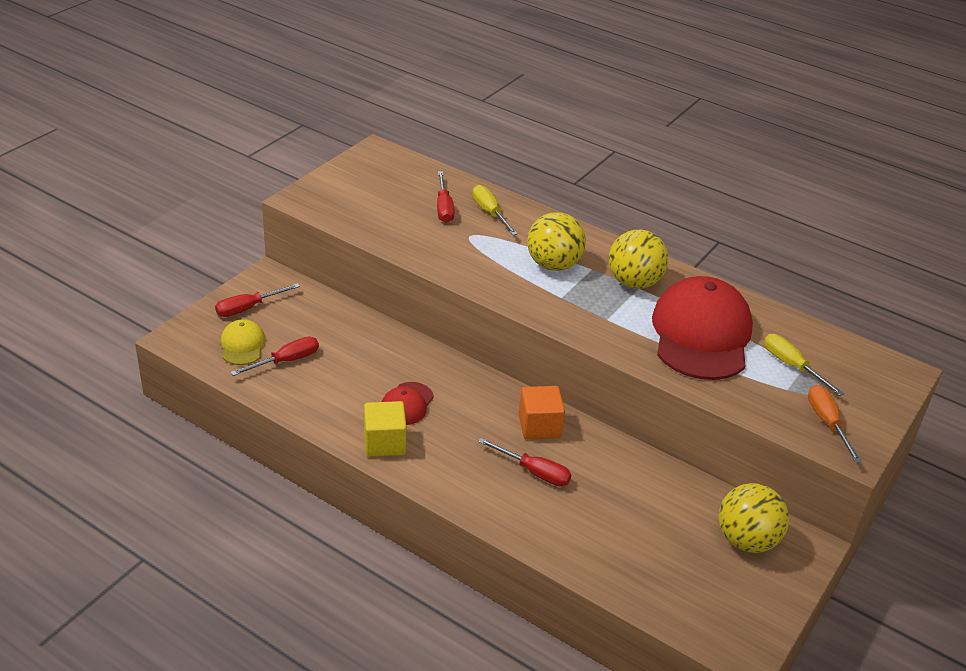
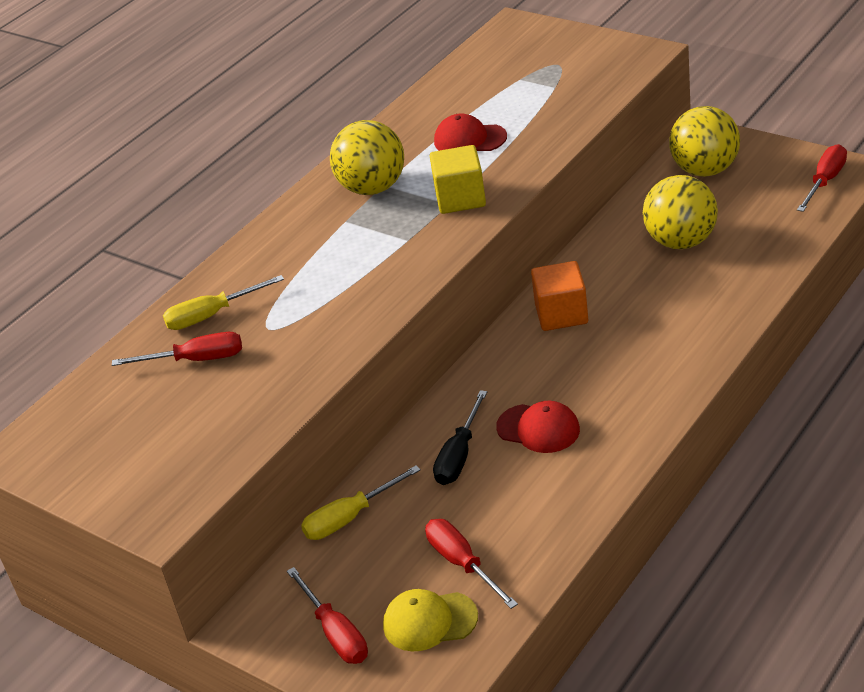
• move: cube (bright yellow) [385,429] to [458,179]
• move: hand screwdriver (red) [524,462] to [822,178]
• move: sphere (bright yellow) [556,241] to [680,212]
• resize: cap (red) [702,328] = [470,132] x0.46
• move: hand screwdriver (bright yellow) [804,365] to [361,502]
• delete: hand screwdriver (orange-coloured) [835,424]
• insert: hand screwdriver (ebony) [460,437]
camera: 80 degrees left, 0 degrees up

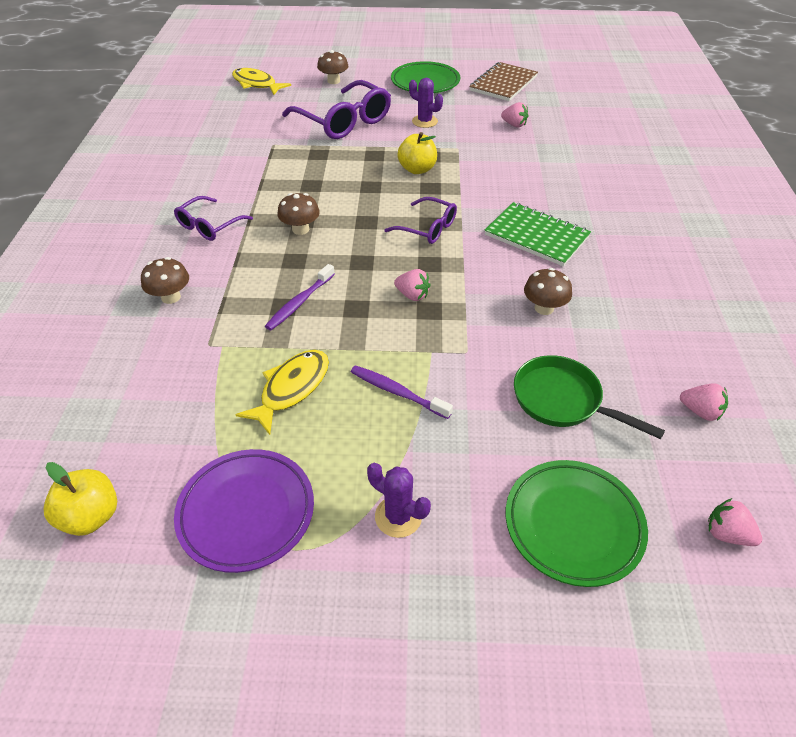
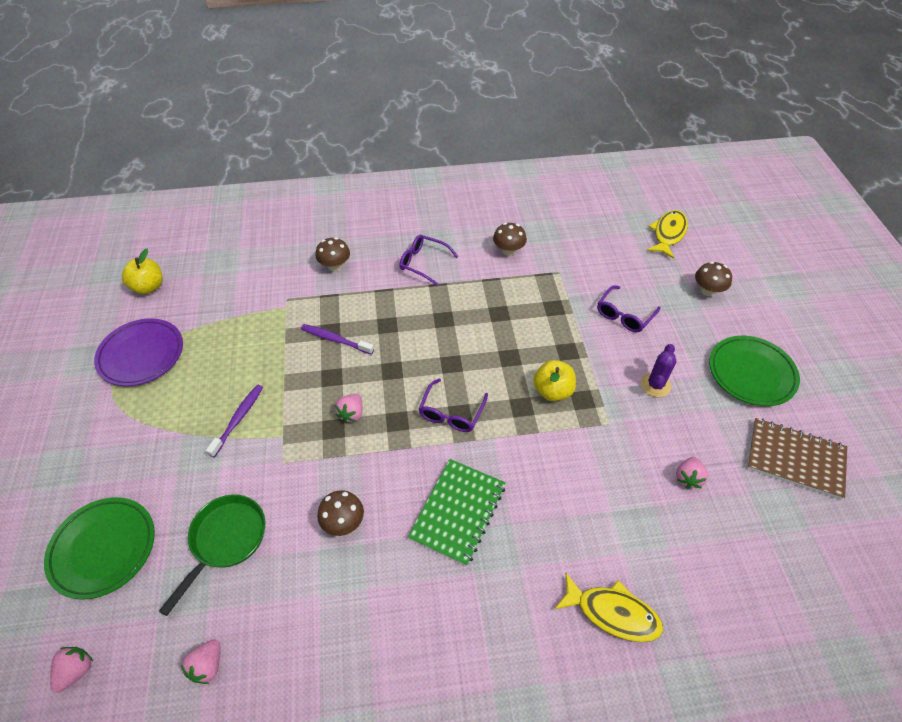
• move: toy fish (bright yellow) [282,392] to [609,607]
• move: fungus (brown) [299,214] to [510,239]
• resize: eyeglasses (royal purple) [336,109] = [628,308] x0.56
• delete: prickly plant (royal purple) [399,500]
camera: 80 degrees right, 5 degrees up

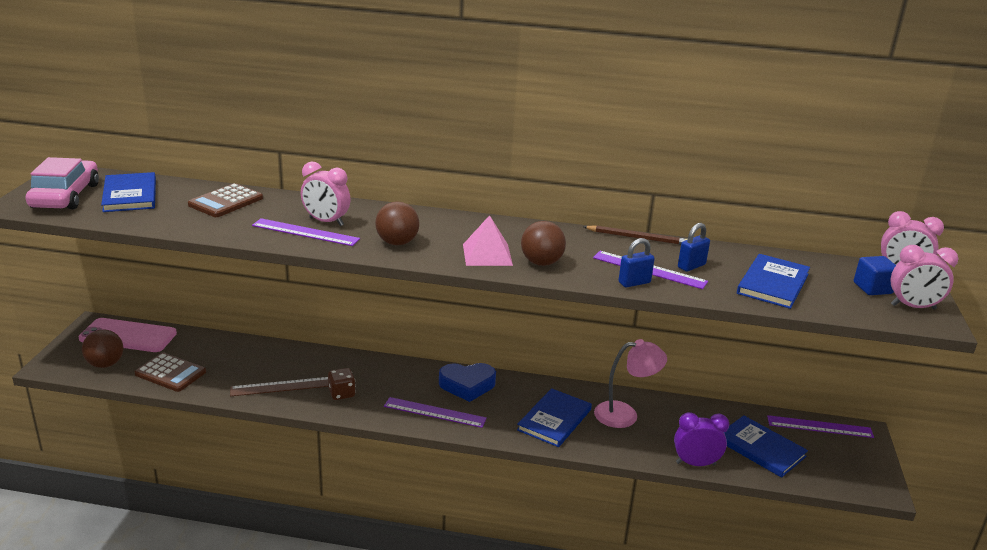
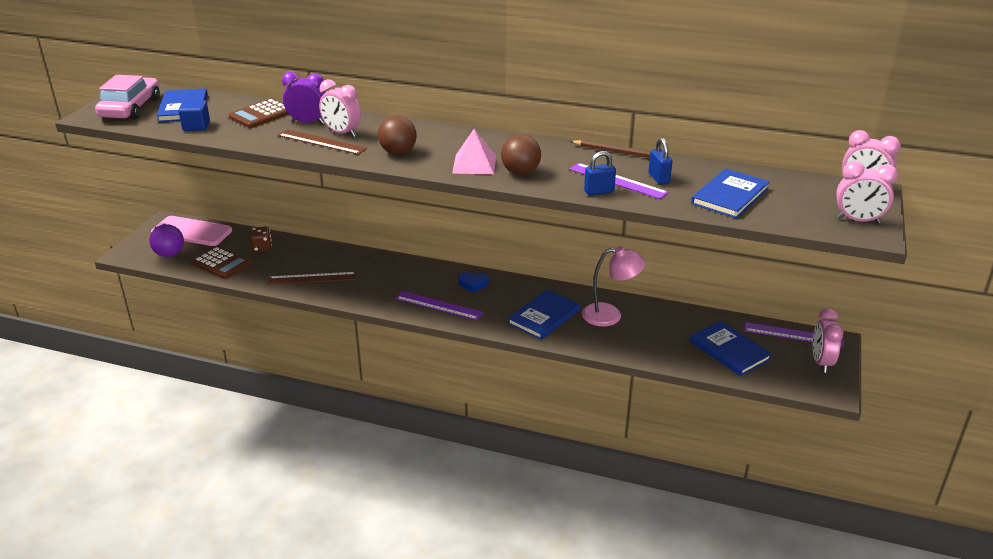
• recolor: sphere (brown) [102,349] to sphere (royal purple) [166,240]
• recolor: straightedge (royal purple) [306,232] to straightedge (brown) [322,142]
• move: die (brown) [342,384] to [261,239]
• resize: heart (cobalt) [467,382] = [473,282] x0.60
• move: bedside clock (royal purple) [701,439] to [303,98]
• rotate: padlock (cobalt) [694,247] = [660,161] 75 degrees counterclockwise
• move: cube (cobalt) [875,275] to [194,115]
• insert: bedside clock (pink) [828,340]
camera: 10 degrees right, 5 degrees up

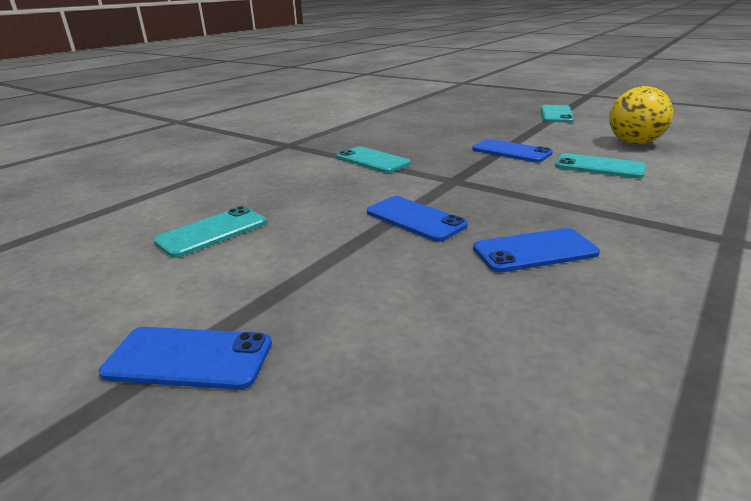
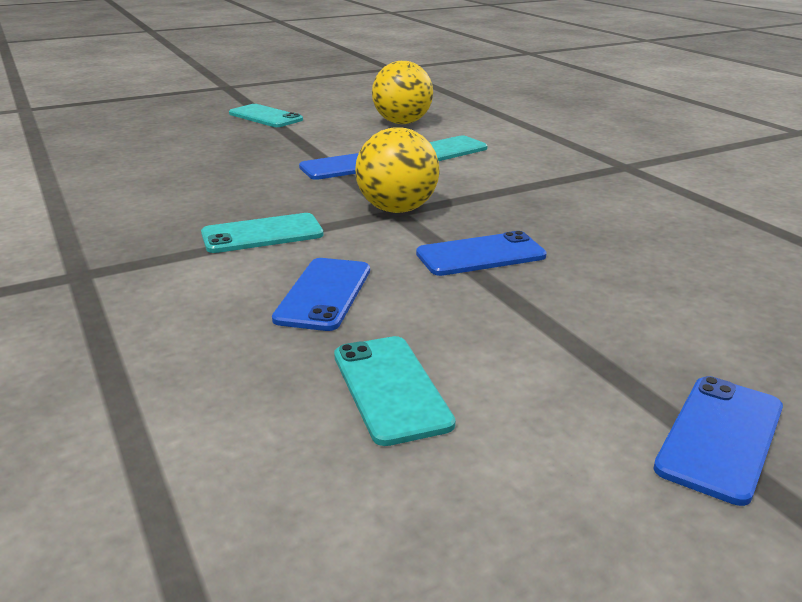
• move: mobile phone (cobalt) [536,250] to [321,294]
• insert: sphere (bright yellow) [397,170]
camera: 65 degrees left, 0 degrees up

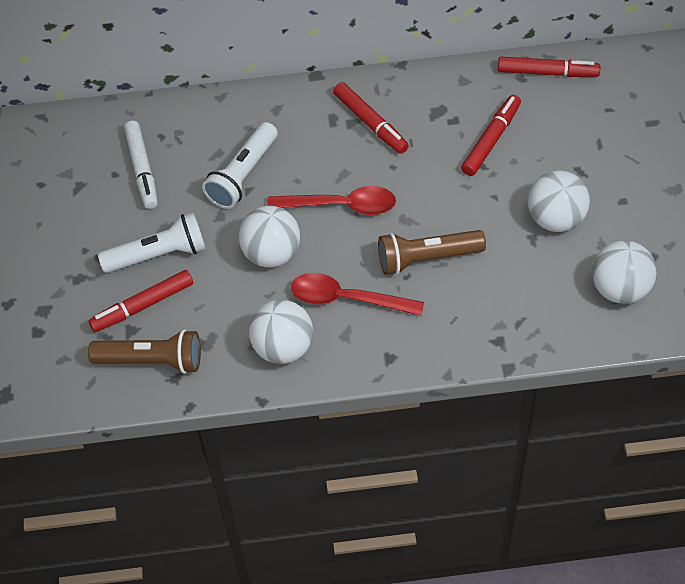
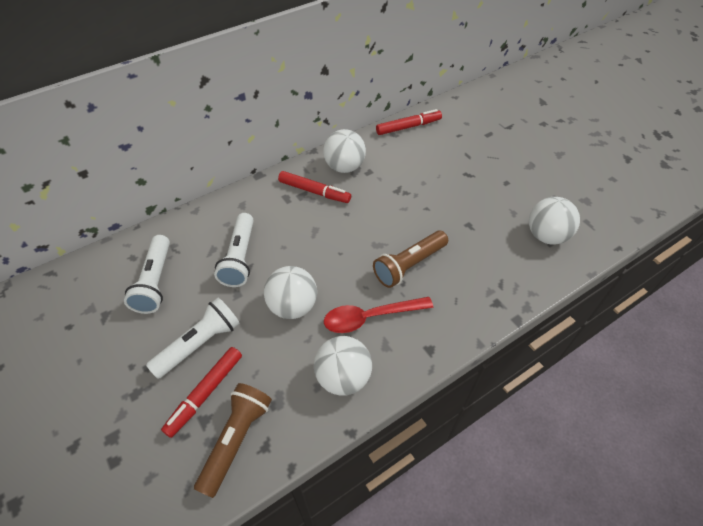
• rotate: torch (brown) [144,351] = [233,440] 45 degrees counterclockwise
• replace: marker (pure white) [141,165] to torch (pure white) [147,274]
• delete: tablespoon (red) [331,200]
• delete: marker (red) [491,135]
• move: sphere (pure white) [559,201] to [344,151]
camera: 30 degrees left, 5 degrees down

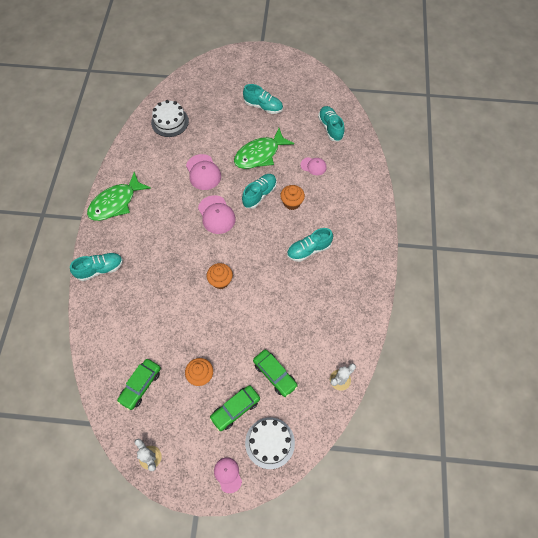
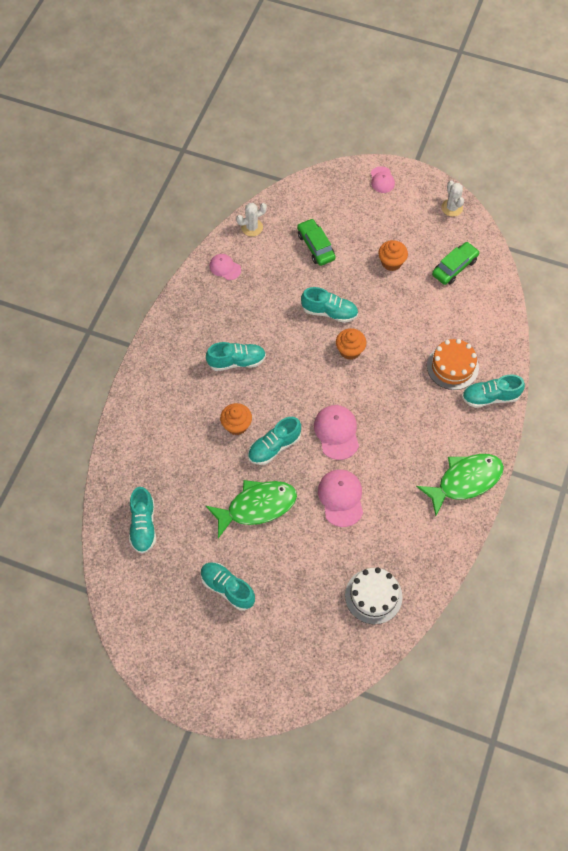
• delete: toy car (leaf-green) [234,408]
• delete: gateau (pure white) [270,443]
• move: cap (pink) [313,166] to [225,267]
• insert: sneaker (teal) [329,305]
• insert: gateau (orange-coloured) [453,364]
camera: 165 degrees left, 0 degrees up

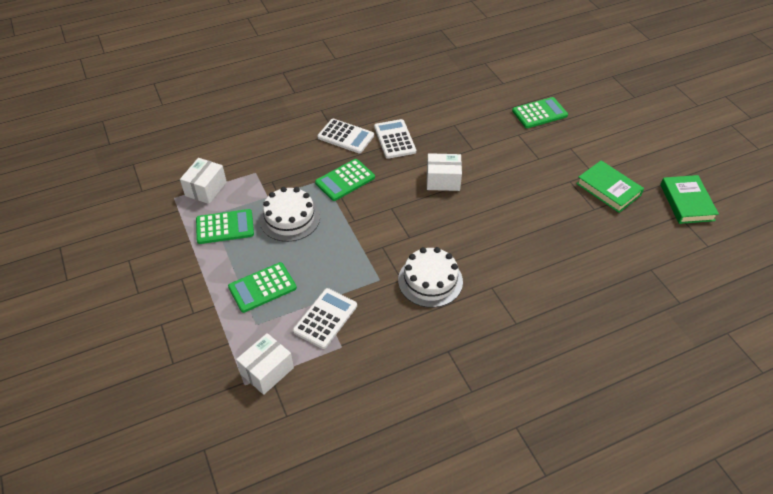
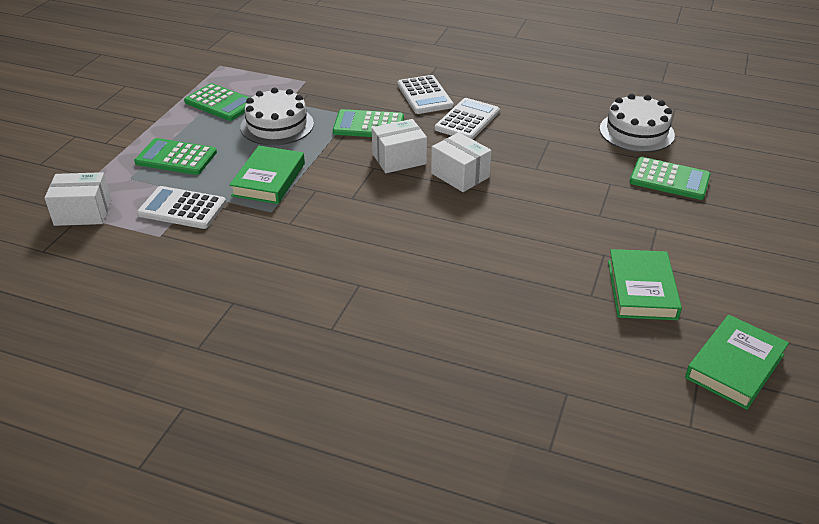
• move: package (pure white) [203,181] to [399,146]
• rotate: adding machine (pure white) [325,318] = [181,207] 150 degrees counterclockwise
• move: gateau (pure white) [430,277] to [637,123]
• insert: hardcover (leaf-green) [267,175]
camera: 45 degrees right, 10 degrees down

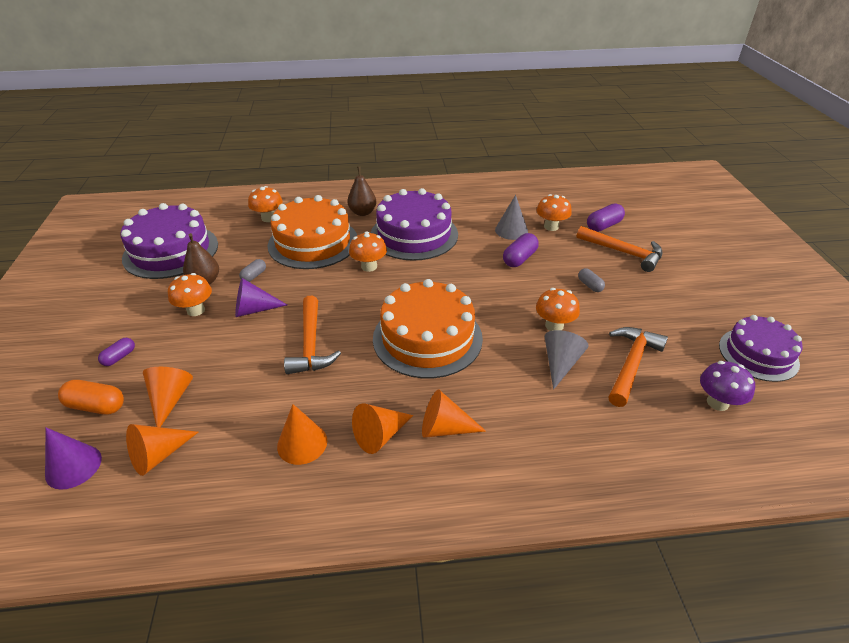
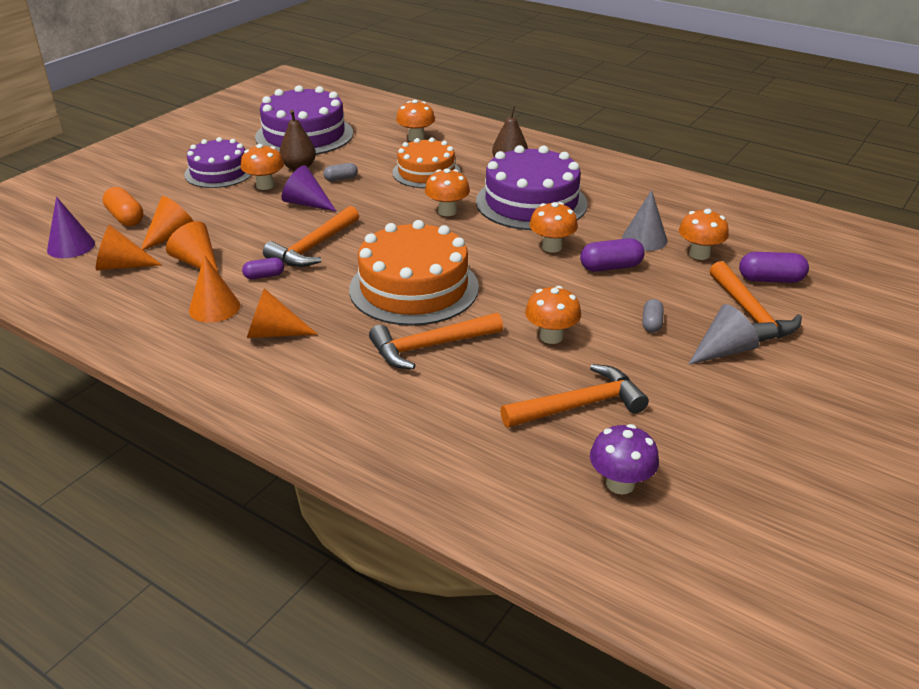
• move: pill shape (royal purple) [116,352] to [263,268]
• resize: gateau (orange-coloured) [312,232] = [426,162] x0.65
• move: solid cone (orange-coloured) [454,414] to [192,247]
• move: solid cone (grey) [567,360] to [723,334]
• move: gateau (royal purple) [761,348] to [218,162]
• insert: hammer (orange-coloured) [436,341]
• insert: fungus (orange-coloured) [553,227]
camera: 40 degrees right, 5 degrees down

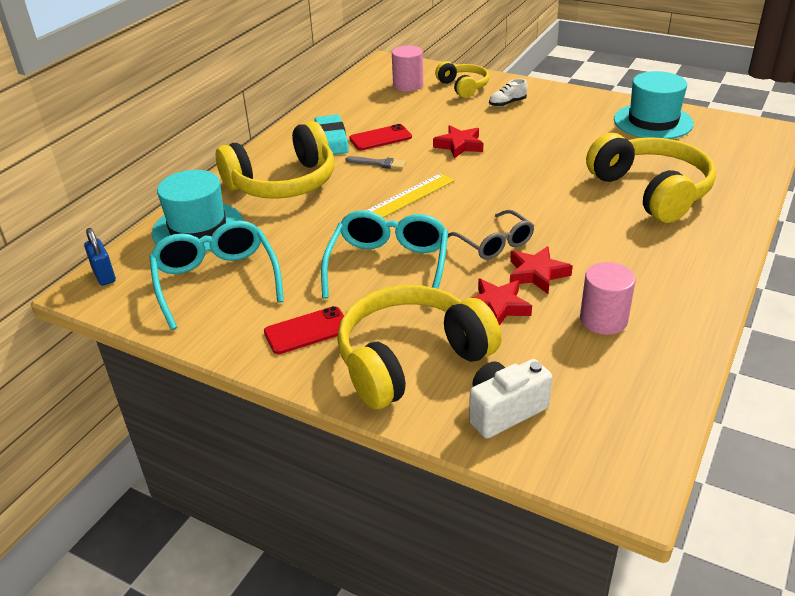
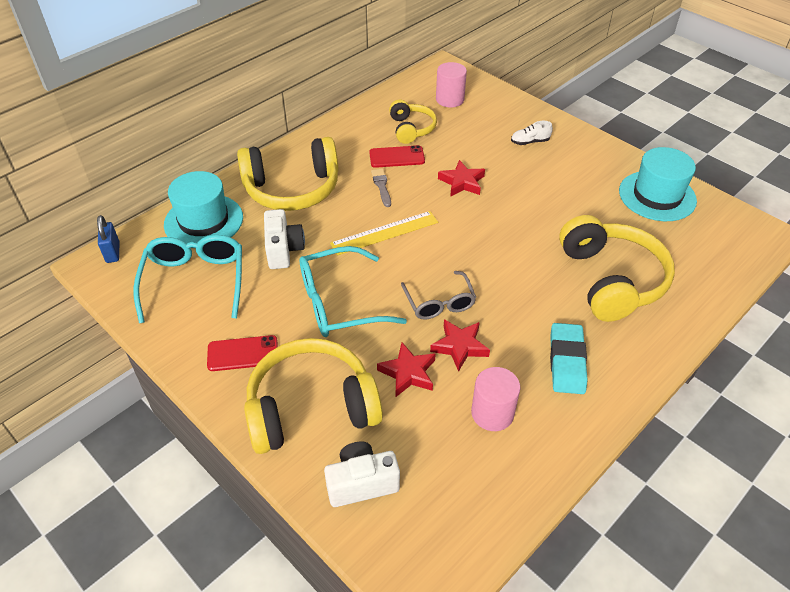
• move: pencil eraser (teal) [332,134] to [569,358]
• rotate: eyeglasses (teal) [384,258] = [353,291] 135 degrees counterclockwise
• rotate: paintbrush (grey) [376,162] = [381,188] 135 degrees counterclockwise
• move: over-ear headphones (bright yellow) [462,79] to [413,122]
• insert: camera (pure white) [284,239]
camera: 15 degrees right, 10 degrees up

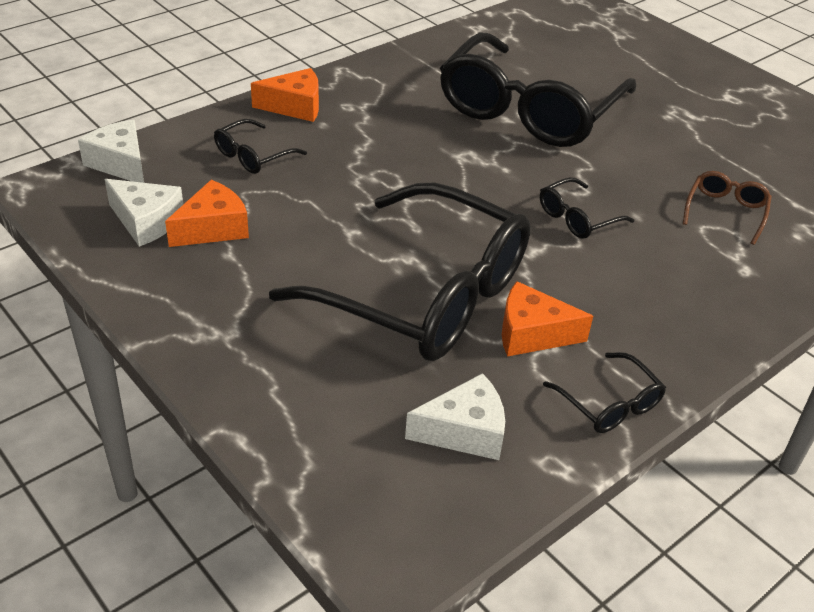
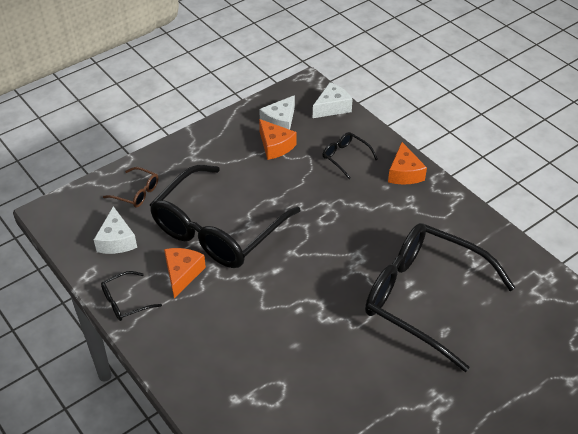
• delete: eyeglasses (ebony) [587,208]
• move: eyeglasses (brown) [727,208] to [130,187]
camera: 95 degrees right, 5 degrees up

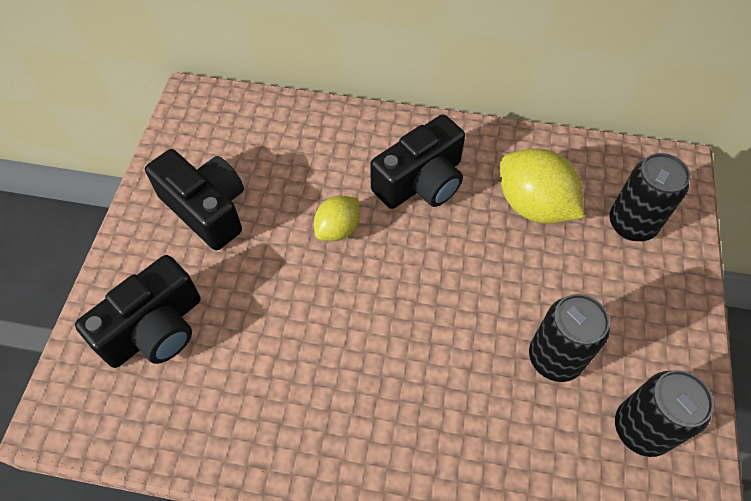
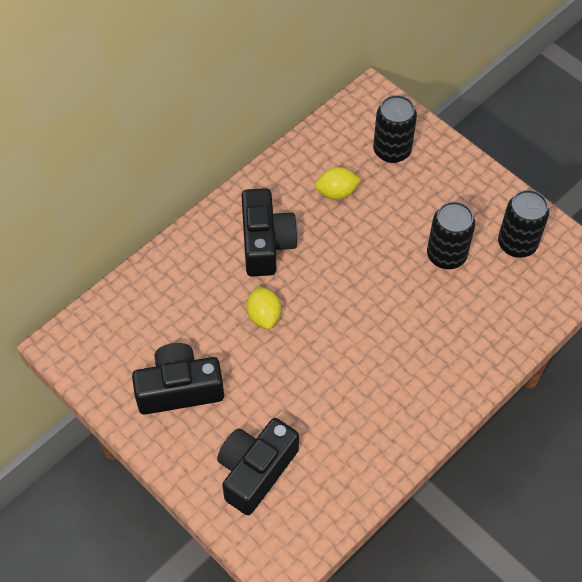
• rotate: camera (ebony) [138,311] = [258,466] 135 degrees counterclockwise
• resize: toy lemon (bright yellow) [542,186] = [338,183] x0.60
camera: 55 degrees left, 0 degrees up

